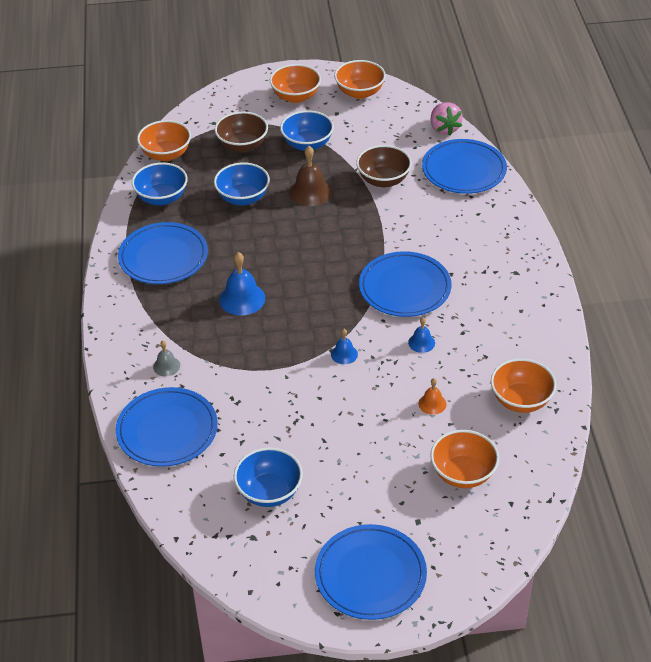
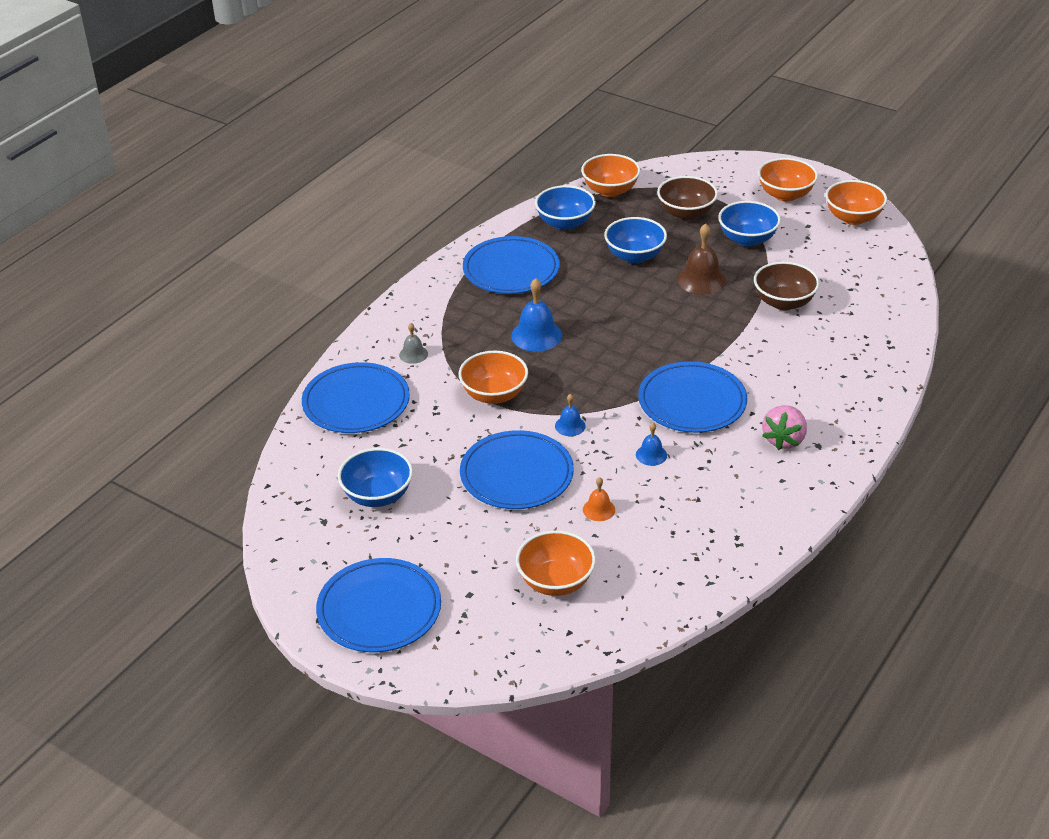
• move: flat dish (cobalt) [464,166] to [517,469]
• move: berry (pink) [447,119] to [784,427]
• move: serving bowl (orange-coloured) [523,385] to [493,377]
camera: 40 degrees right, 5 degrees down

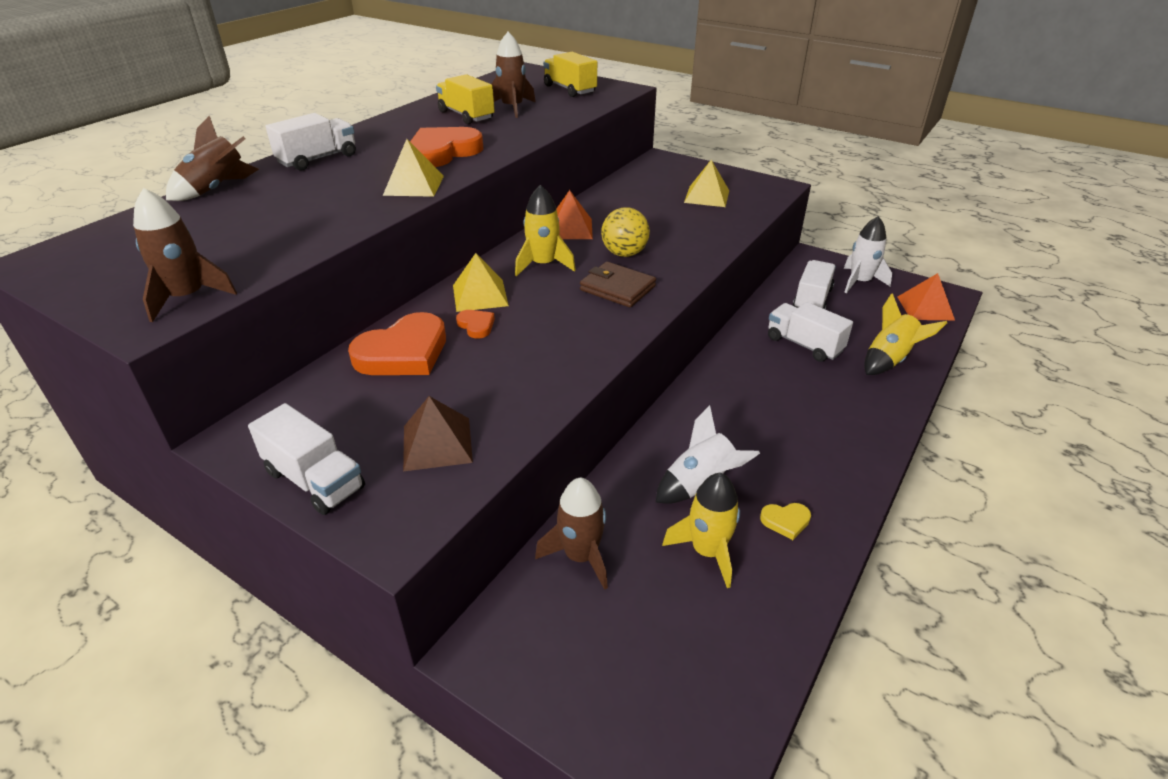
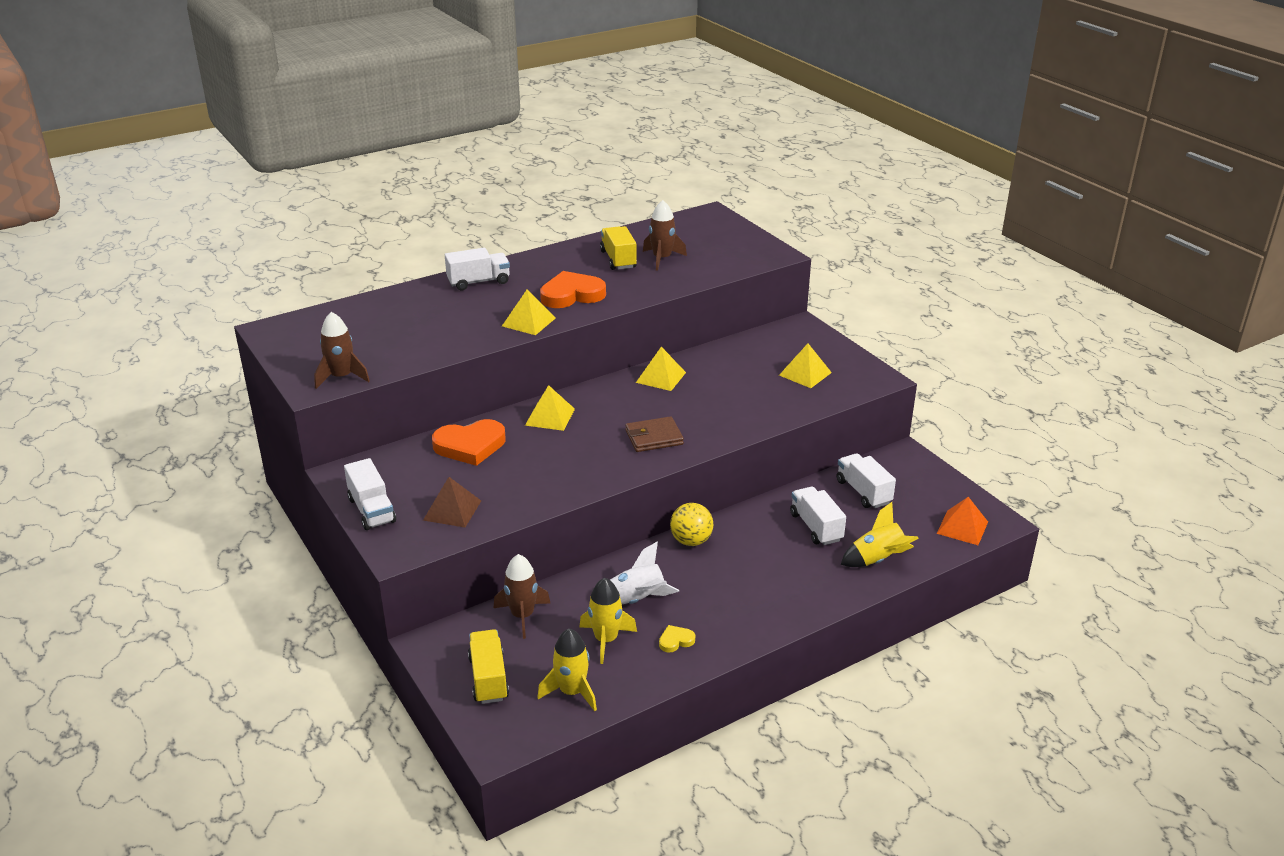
• delete: spaceship (brown) [212,158]
• delete: heart (orange-coloured) [475,324]
• move: spaceship (bright yellow) [545,231] to [567,669]
• move: toy truck (bright yellow) [570,74] to [488,666]
• recolor: pyramid shape (orange-coloured) [574,214] to pyramid shape (bright yellow) [661,369]
• rotate: card wallet (brown) [618,284] = [654,434] 75 degrees counterclockwise
• move: sphere (bright yellow) [625,232] to [692,524]
• rotate: heart (bright yellow) [785,521] = [677,639] 135 degrees clockwise
• rotate: toy truck (pure white) [814,285] = [866,480] 75 degrees counterclockwise
• delete: spaceship (pure white) [868,254]
camera: 25 degrees right, 5 degrees down

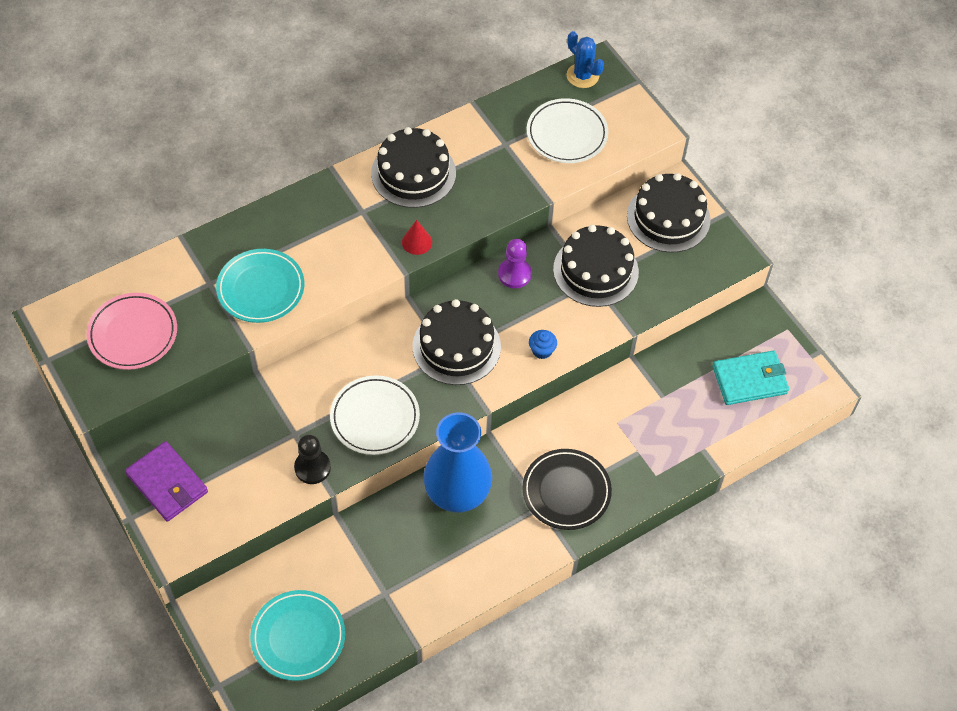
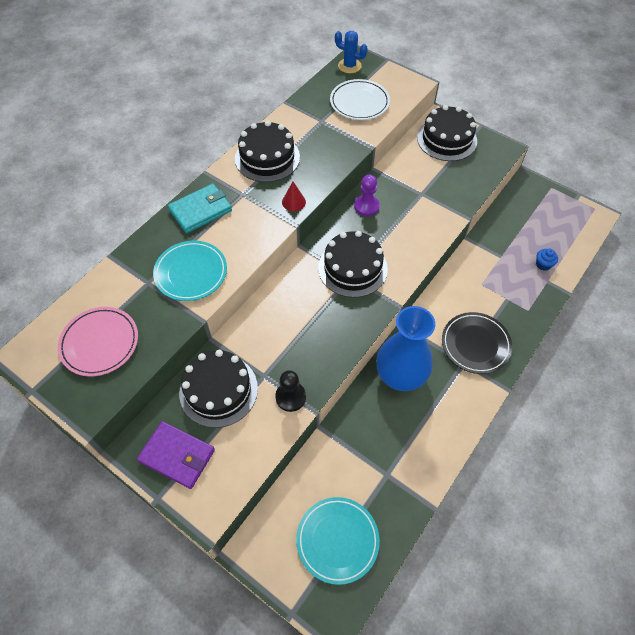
• delete: flat dish (pure white) [375,415]
• move: muffin (cobalt) [543,344] to [547,260]
• move: gateau (ebony) [596,266] to [218,389]
• move: card wallet (teal) [750,377] to [200,208]
camera: 20 degrees left, 0 degrees up

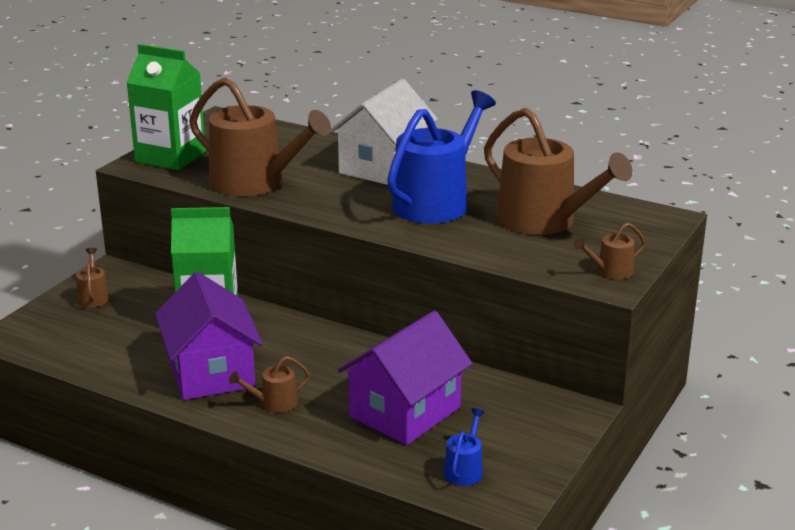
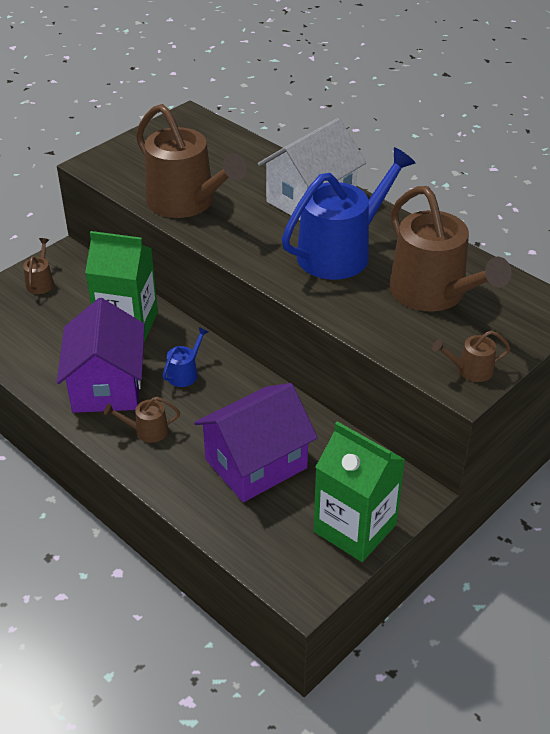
• move: carton (leaf-green) [166,107] to [359,491]
• move: watering can (cobalt) [464,447] to [185,357]
camera: 15 degrees right, 15 degrees up

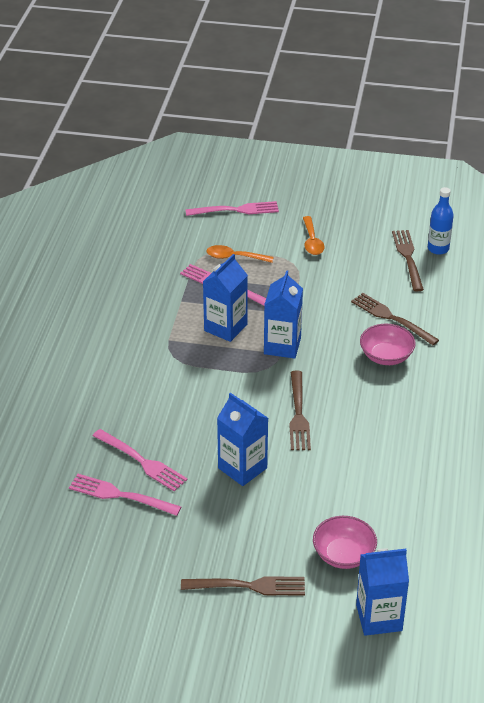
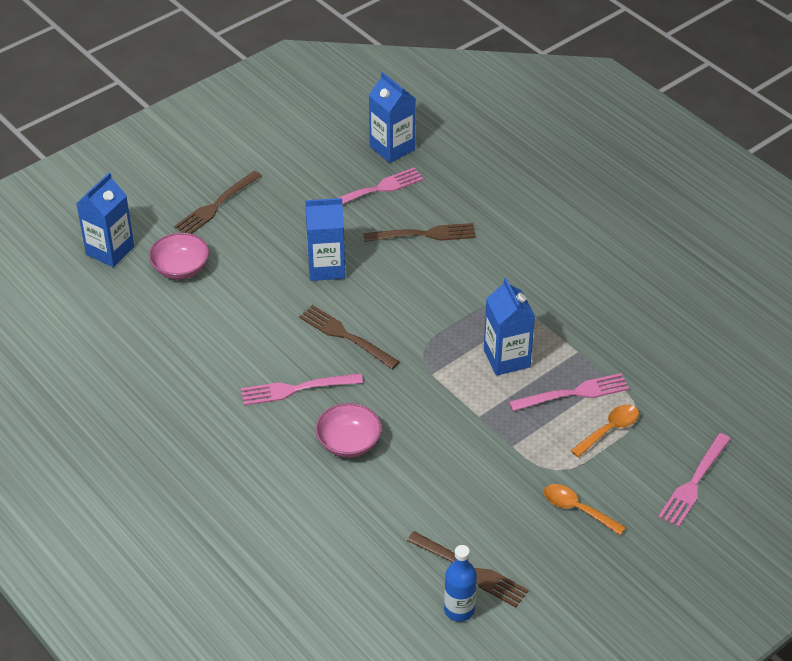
• move: table fork (pink) [140,460] to [302,389]
• move: carton (cobalt) [283,314] to [392,117]
• move: table fork (brown) [395,319] to [419,232]
camera: 130 degrees right, 5 degrees up

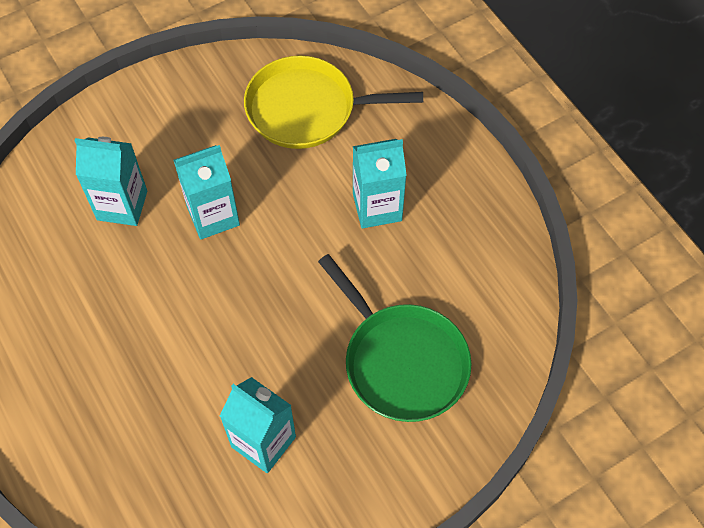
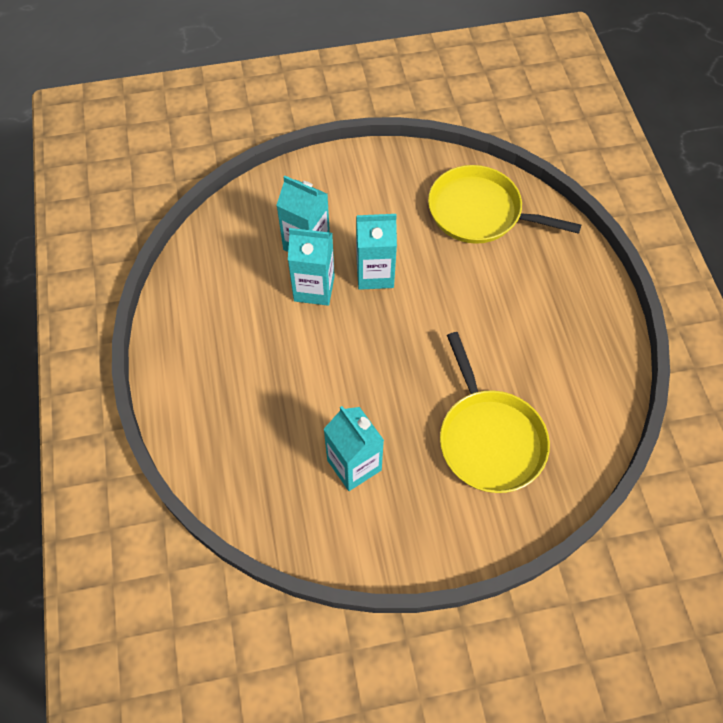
• recolor: pan (leaf-green) [394,338] to pan (bright yellow) [495,412]
• move: carton (teal) [380,184] to [311,267]
camera: 20 degrees right, 0 degrees up

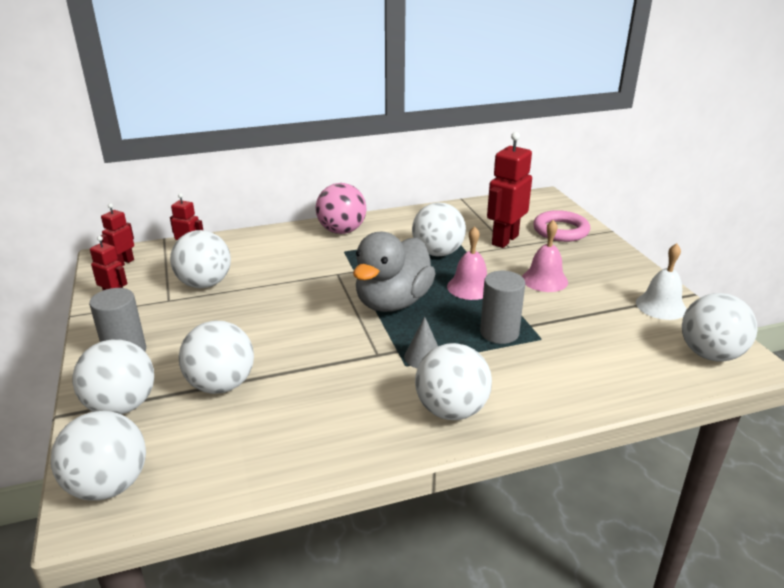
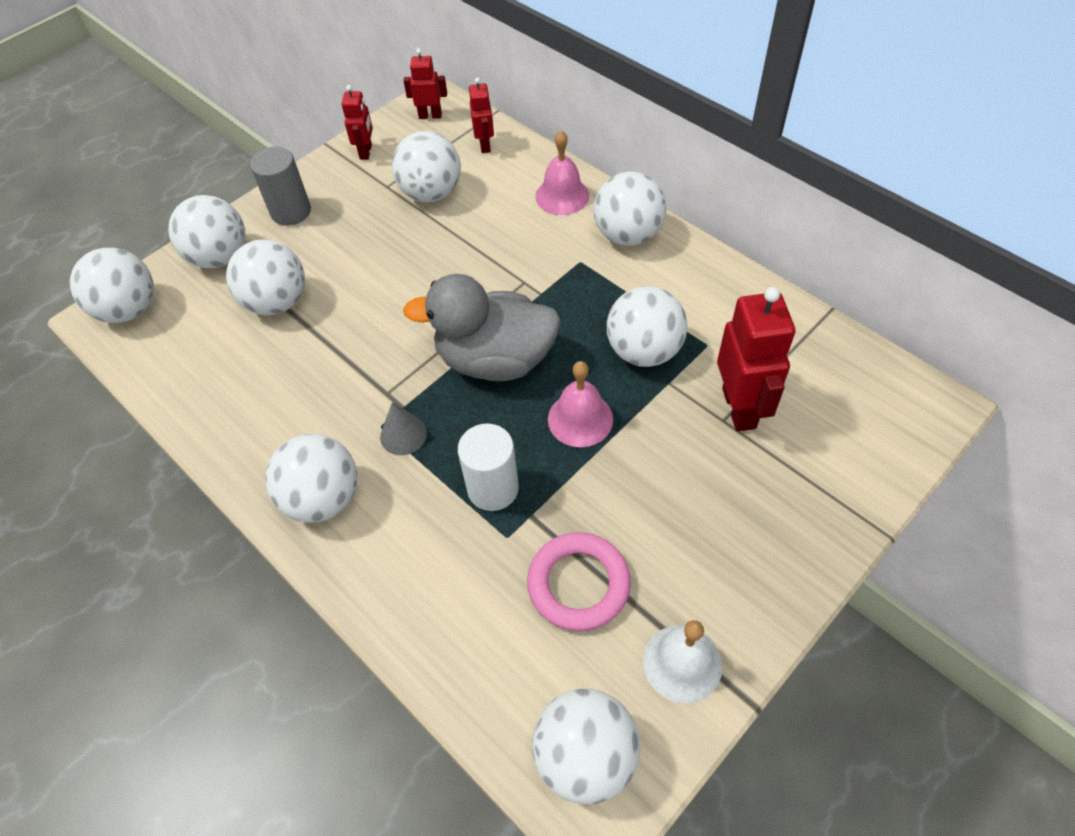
• recolor: sphere (pink) [341,208] to sphere (pure white) [630,209]
• recolor: cylinder shape (grey) [502,307] to cylinder shape (pure white) [488,467]
• rotate: robot (red) [509,190] = [756,359] 75 degrees clockwise
• move: hand bell (pink) [545,256] to [562,172]
• move: hoop (pink) [561,226] to [579,581]
camera: 65 degrees right, 25 degrees up

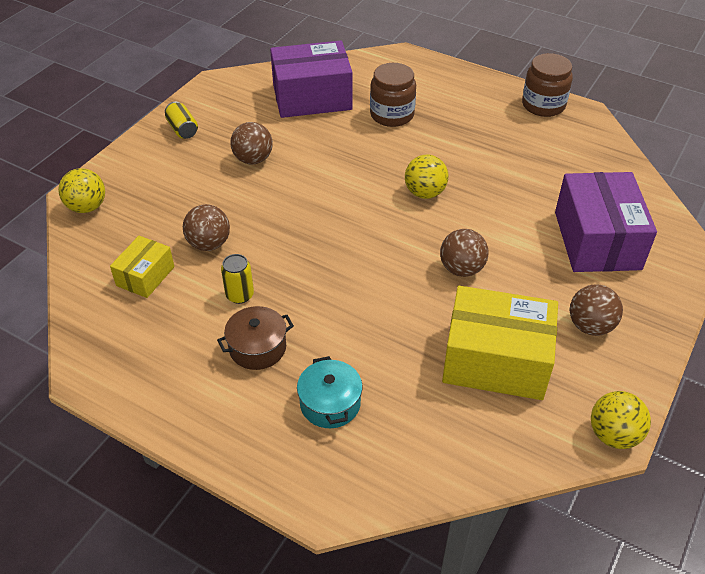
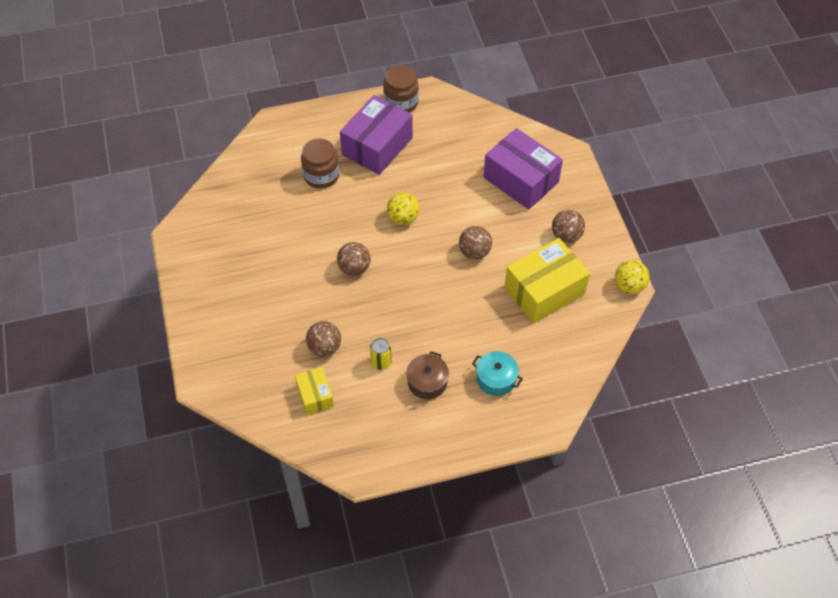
• delete: sphere (bright yellow) [81,190]
• delete: can (bright yellow) [181,120]
• move: sphere (brown) [252,143] to [354,259]
• move: package (royal purple) [311,79] to [376,135]
camera: 45 degrees left, 10 degrees up

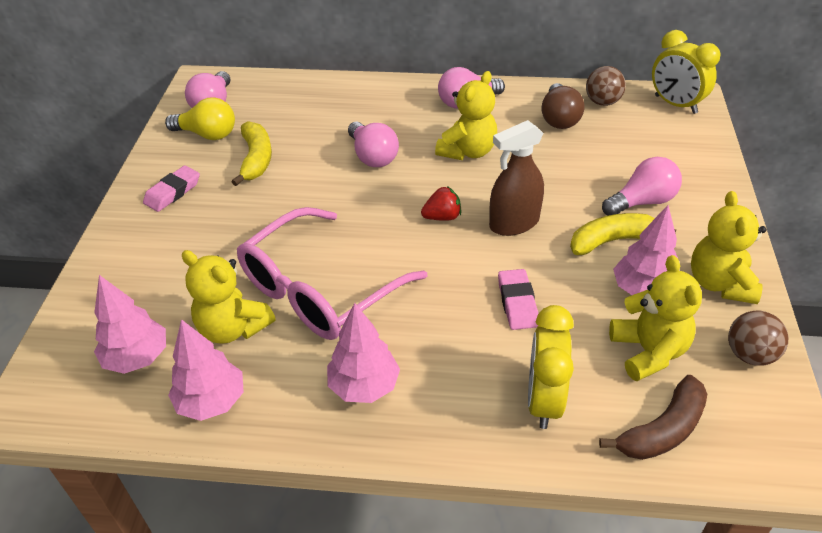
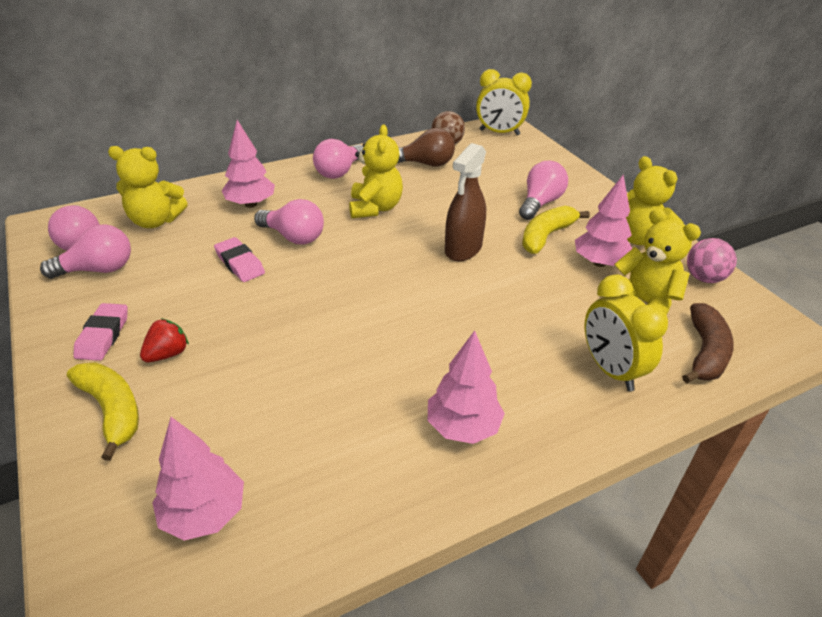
• recolor: light bulb (bright yellow) [200,118] to light bulb (pink) [85,251]
• move: fir tree (pink) [206,370] to [248,164]
• move: teddy (bright yellow) [229,297] to [148,187]
• move: banana fruit (bright yellow) [251,153] to [103,411]
• delete: eyeglasses (pink) [332,273]
• move: berry (red) [441,203] to [164,340]
• move: pencil eraser (pink) [518,299] to [239,259]
• rotate: light bulb (brown) [563,106] = [426,147] 60 degrees counterclockwise
• recolor: sphere (brown) [758,338] to sphere (pink) [712,260]
camera: 35 degrees left, 5 degrees down

